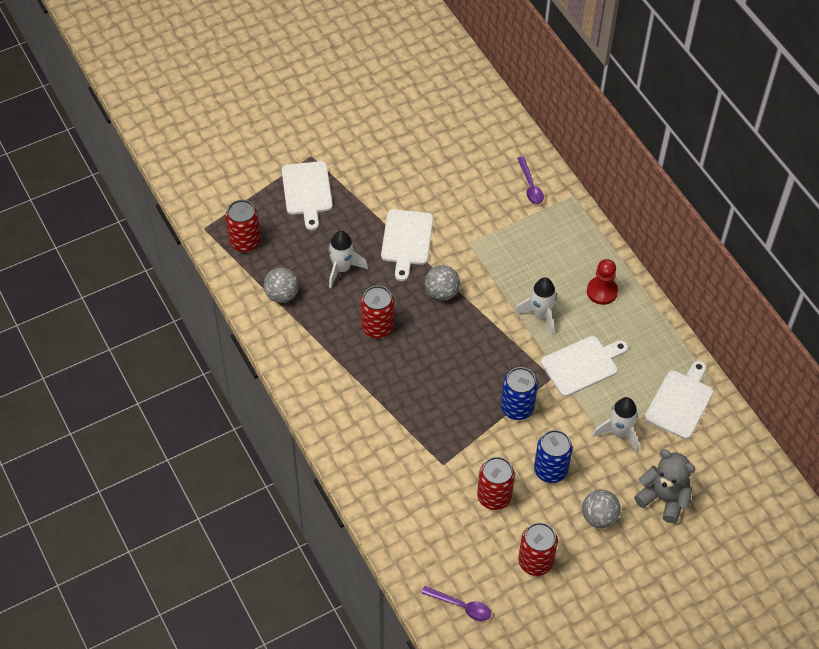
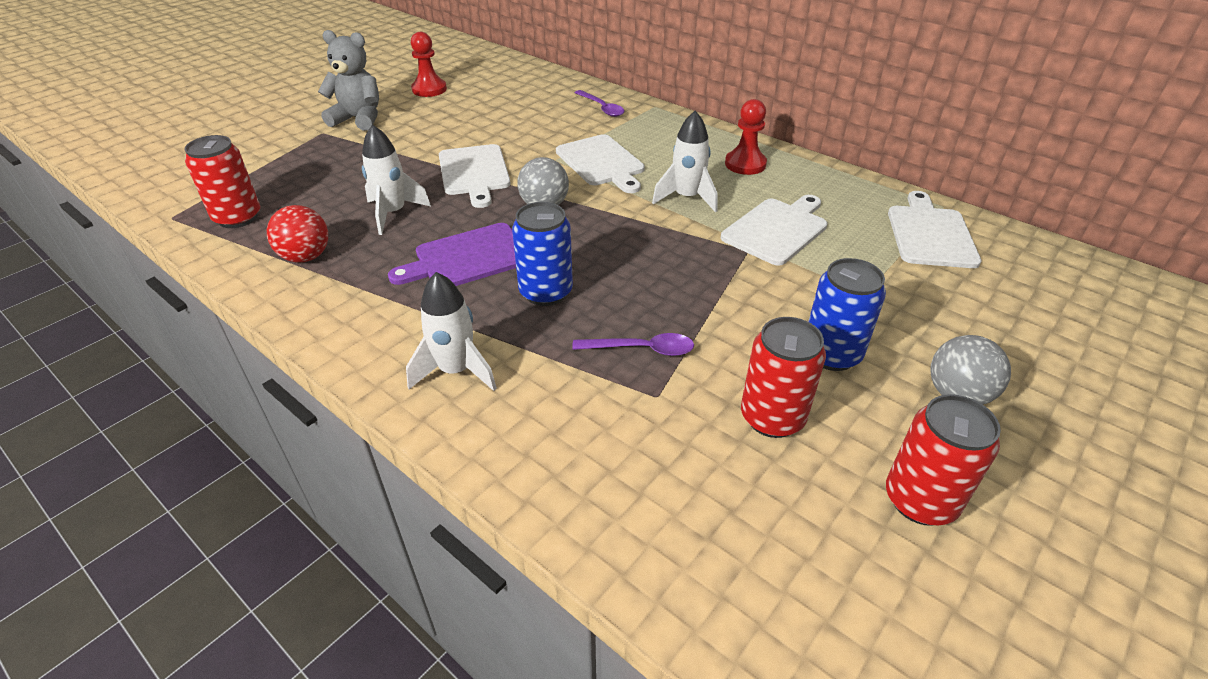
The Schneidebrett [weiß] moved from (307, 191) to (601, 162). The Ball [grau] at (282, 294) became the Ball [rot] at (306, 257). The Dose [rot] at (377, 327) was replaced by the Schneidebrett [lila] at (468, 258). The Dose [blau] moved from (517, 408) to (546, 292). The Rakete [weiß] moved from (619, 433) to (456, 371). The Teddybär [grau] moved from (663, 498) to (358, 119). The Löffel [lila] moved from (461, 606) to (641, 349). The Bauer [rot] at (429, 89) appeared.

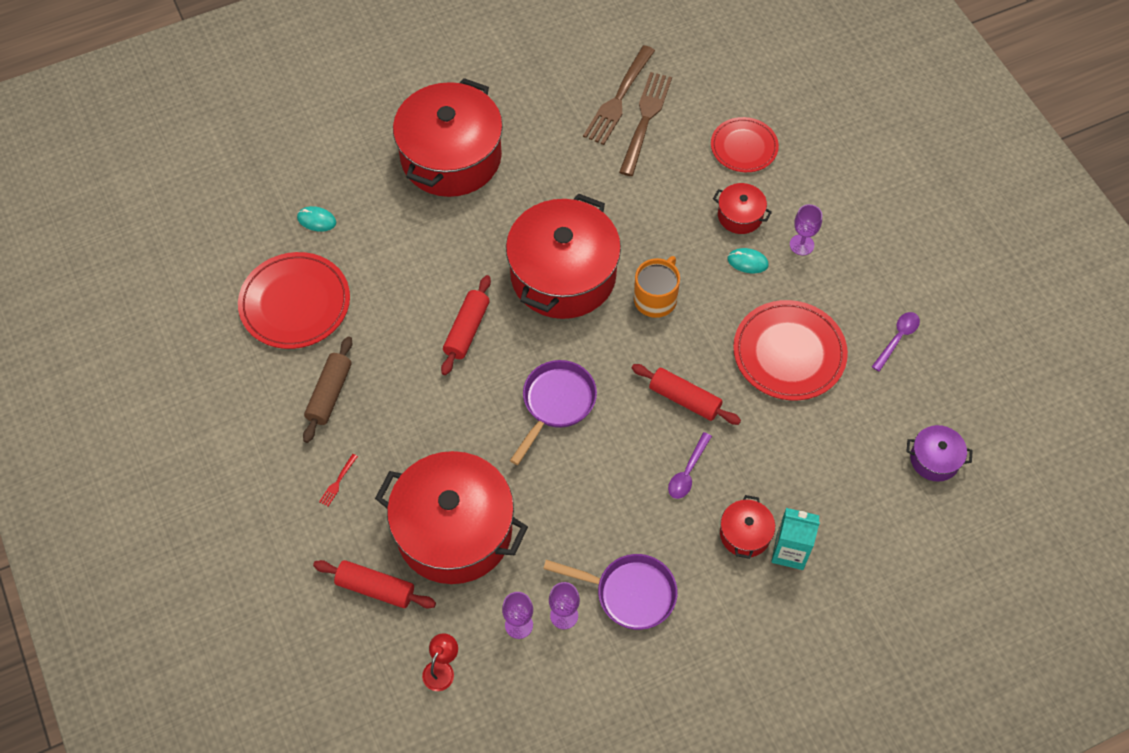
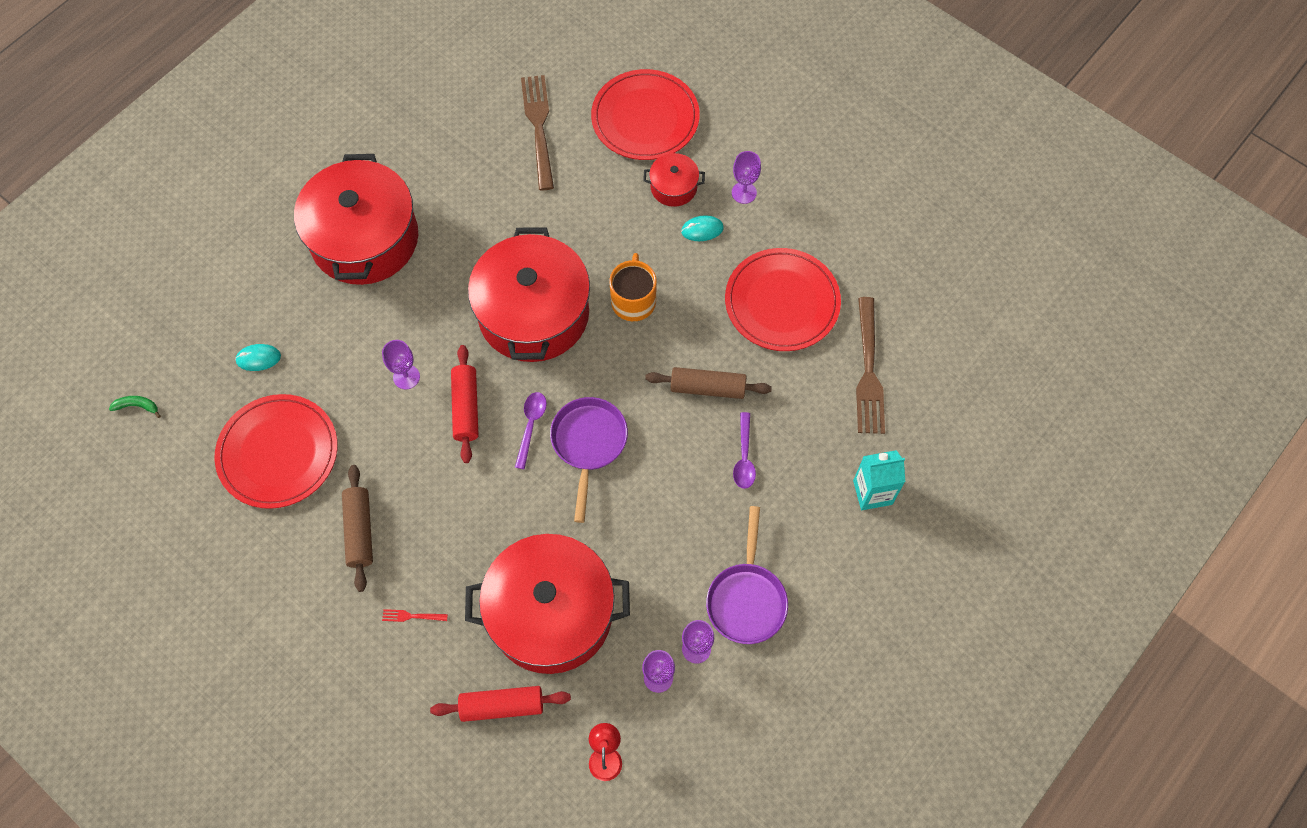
The Gabel [braun] moved from (619, 98) to (868, 371). The Teller [rot] at (744, 147) changed to 1.55 times the size. The Löffel [lila] moved from (897, 338) to (531, 425). The Nudelholz [rot] at (684, 399) became the Nudelholz [braun] at (707, 388). The Kochtopf [lila] at (934, 459) disappeared. The Gabel [rot] at (338, 482) turned 90 degrees clockwise. The Kochtopf [rot] at (745, 534) disappeared. The Pfanne [lila] at (629, 593) turned 105 degrees clockwise. The Kelch [lila] at (406, 377) appeared. The Banane [grün] at (137, 406) appeared.

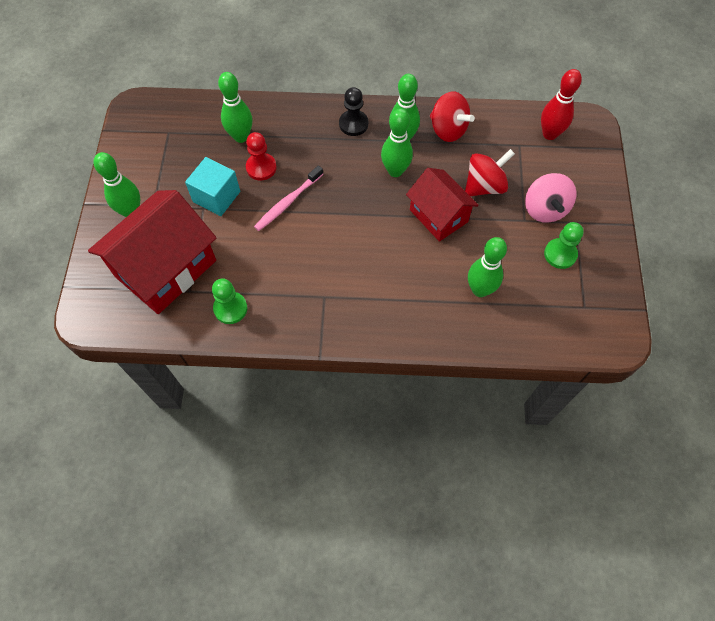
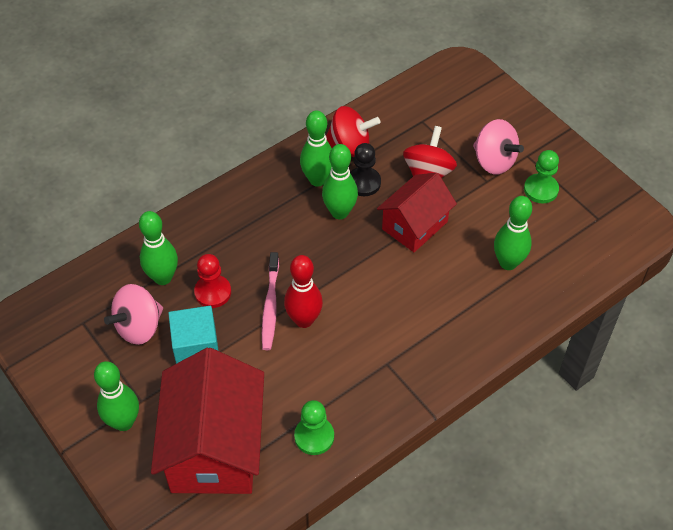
The Bowlingkegel [rot] moved from (549, 134) to (304, 320). The Bauer [schwarz] moved from (353, 124) to (363, 183). The Haus [rot] at (438, 216) turned 60 degrees counterclockwise. The Kreisel [rosa] at (139, 327) appeared.

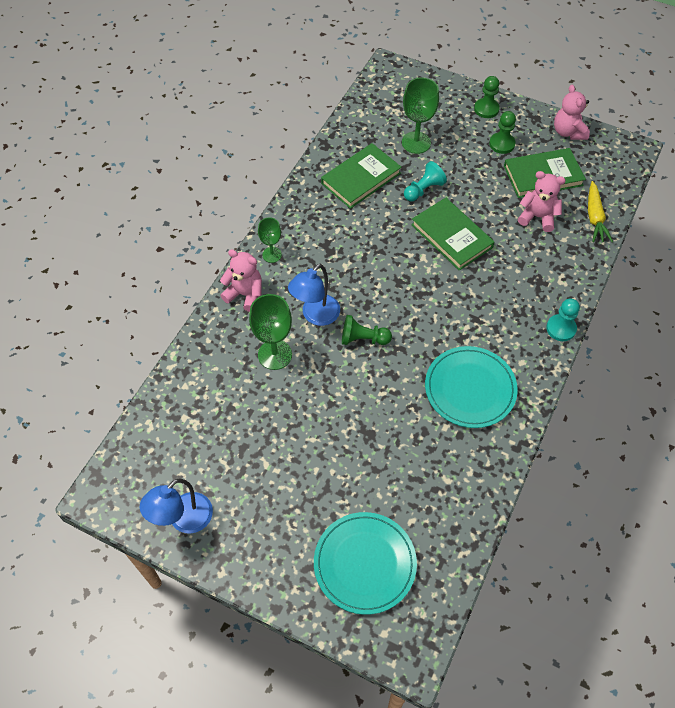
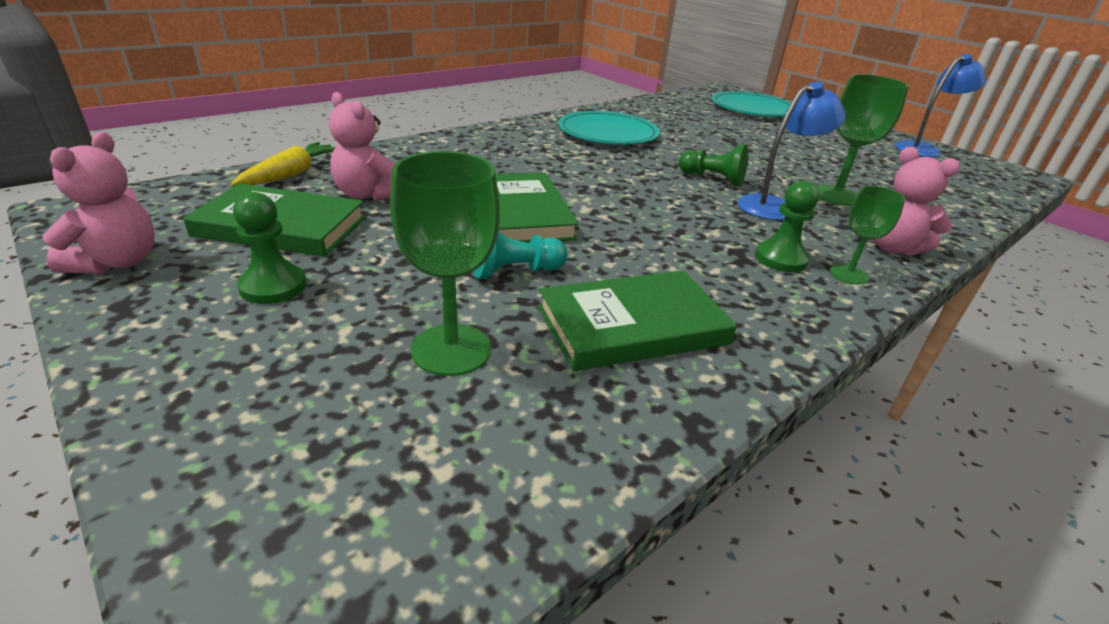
The Bauer [grün] moved from (486, 109) to (780, 259). The Bauer [türkis] at (561, 328) disappeared.

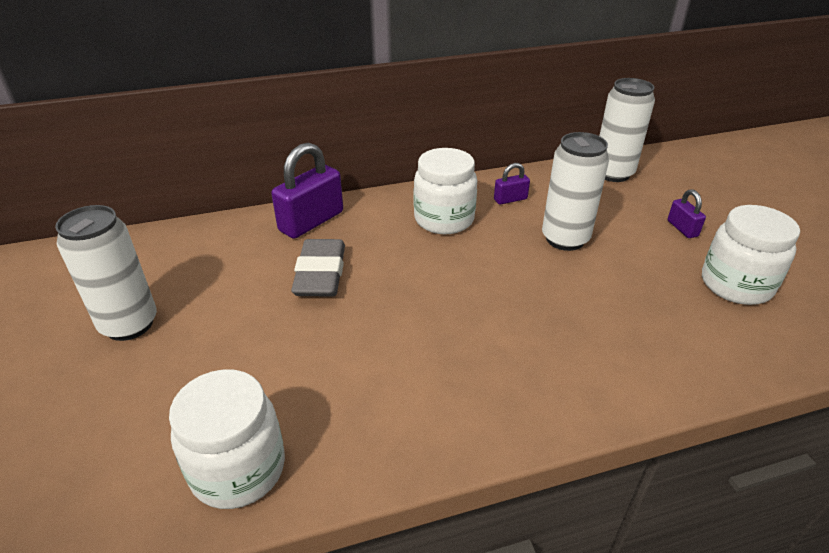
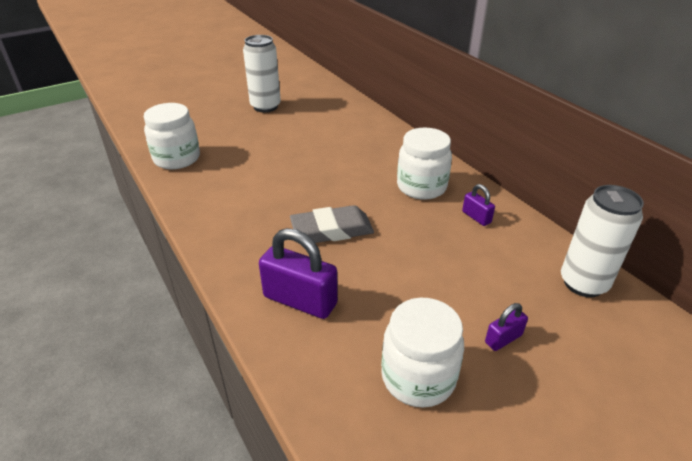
The Dose [weiß] at (565, 239) disappeared. The Vorhängeschloss [lila] moved from (311, 221) to (300, 300). The Radiergummi [grau] moved from (320, 274) to (332, 230).

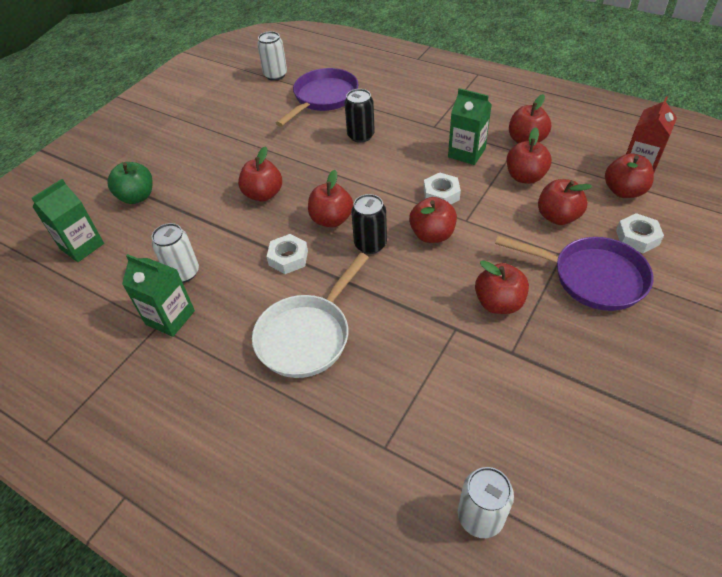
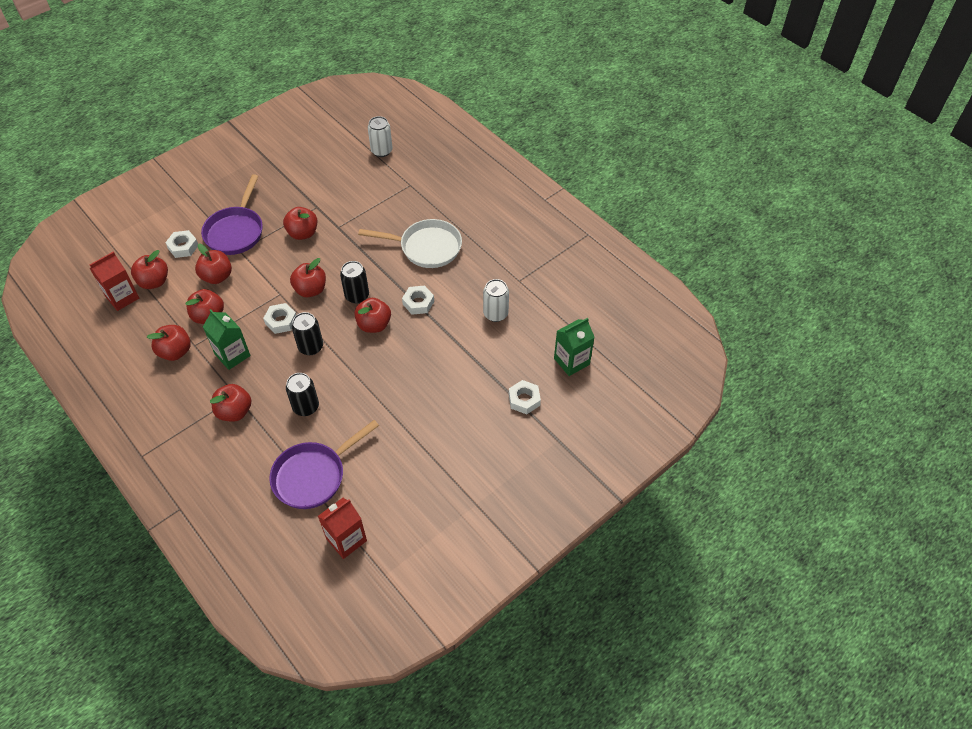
The Dose [weiß] at (275, 75) was replaced by the Getränkekarton [rot] at (346, 539). The Apfel [rot] moved from (263, 194) to (234, 411). The Apfel [grün] at (137, 197) was replaced by the Sechskantmutter [weiß] at (524, 399). The Pfanne [lila] at (592, 277) turned 120 degrees counterclockwise. The Pfanne [weiß] at (307, 336) turned 45 degrees clockwise. The Getränkekarton [grün] at (170, 317) disappeared. The Dose [schwarz] at (311, 347) appeared.

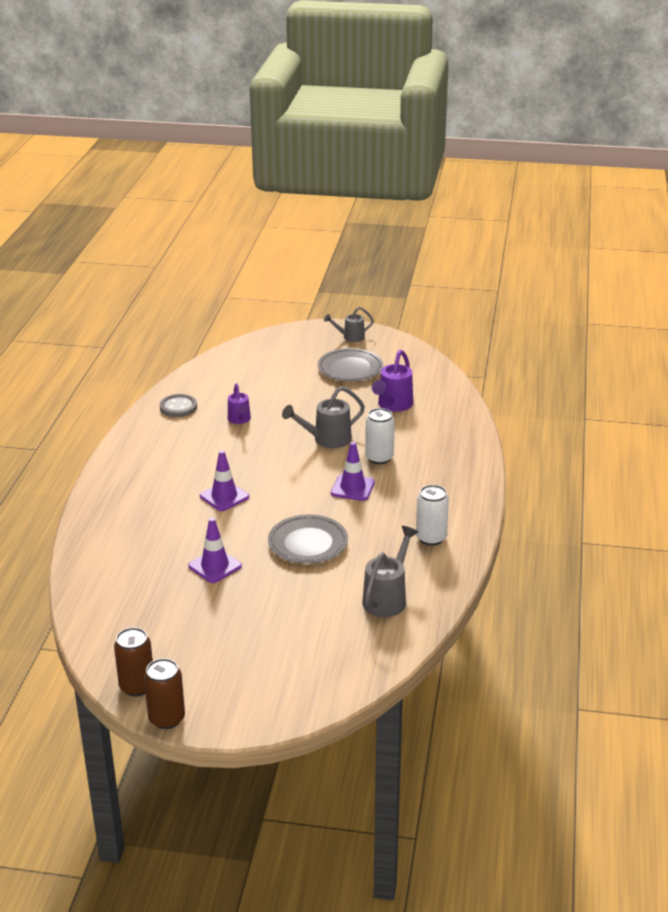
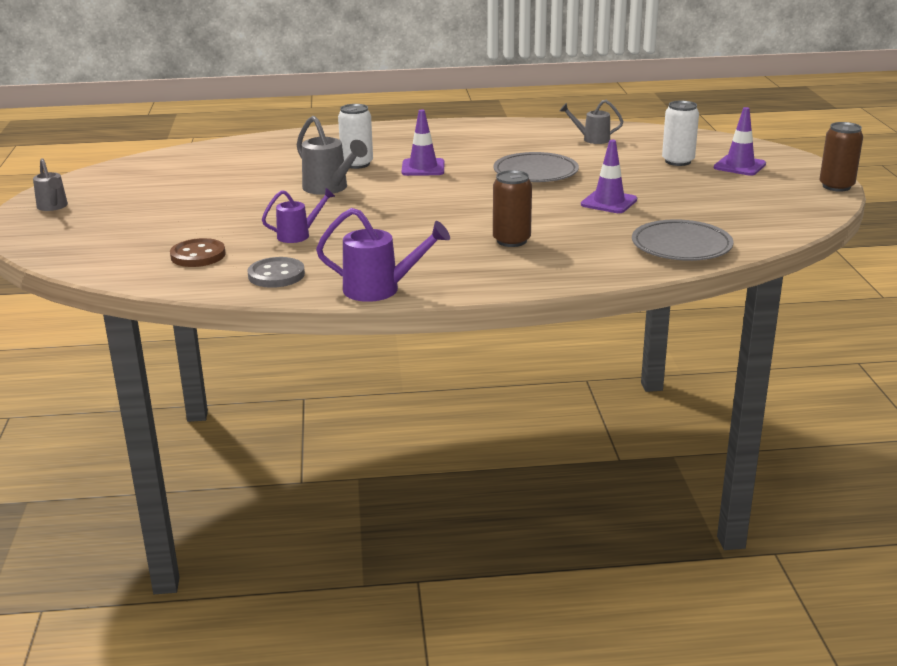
The Teller [grau] moved from (350, 369) to (681, 246). The Gießkanne [lila] moved from (393, 405) to (379, 289). The Leitkegel [lila] moved from (224, 496) to (739, 166). The Dose [weiß] moved from (431, 538) to (678, 161). The Gießkanne [grau] at (387, 598) changed to 0.65 times the size. The Dose [braun] moved from (137, 686) to (511, 241). The Knopf [braun] at (198, 255) appeared.

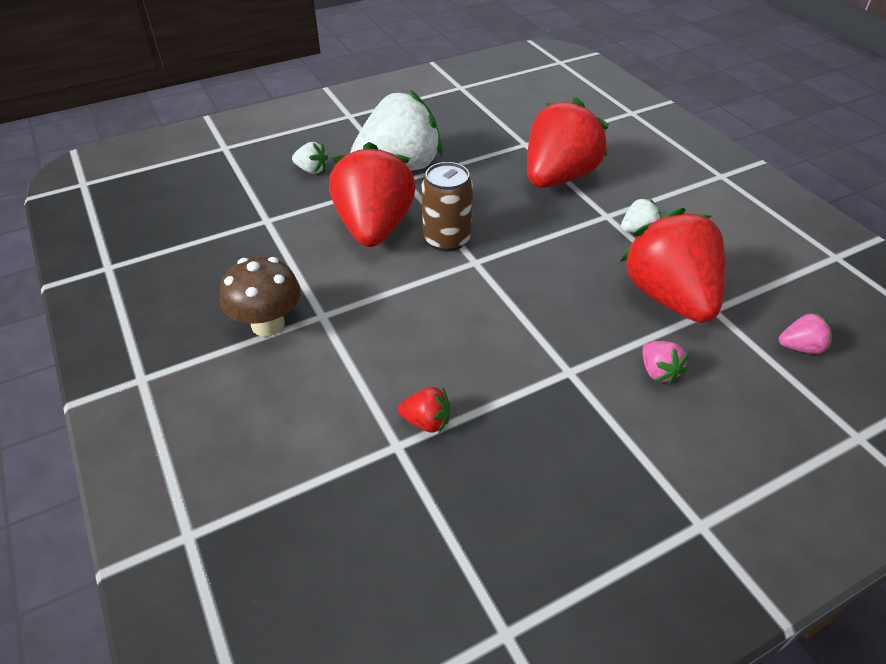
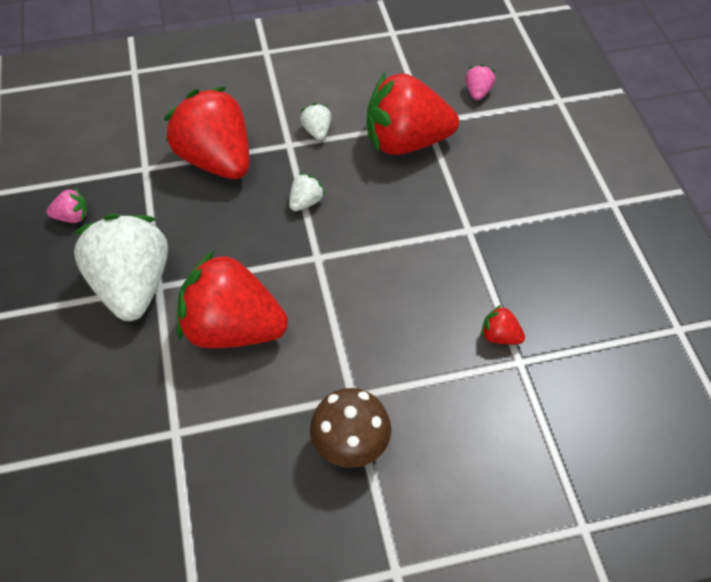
The Erdbeere [weiß] moved from (311, 170) to (305, 202). The Dose [braun] at (447, 239) disappeared. The Erdbeere [rosa] moved from (658, 372) to (72, 217). The Erdbeere [rot] at (426, 421) turned 90 degrees counterclockwise.

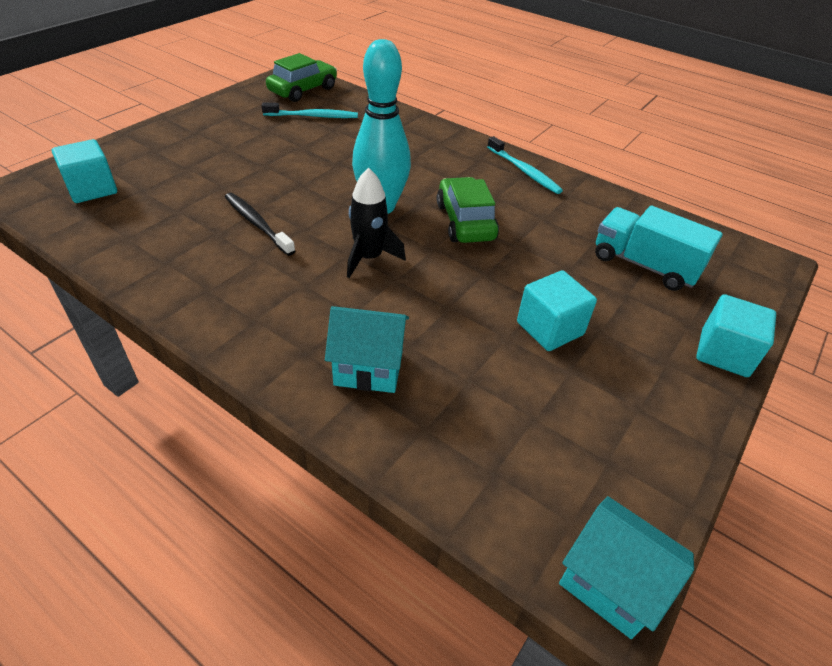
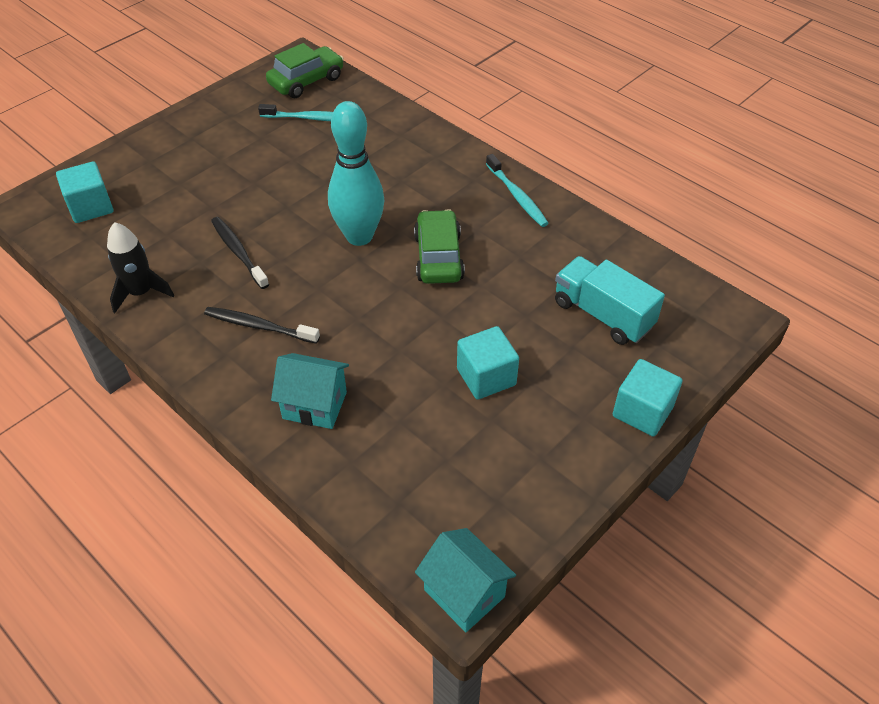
The Rakete [schwarz] moved from (369, 258) to (141, 292). The Zahnbürste [schwarz] at (259, 326) appeared.

